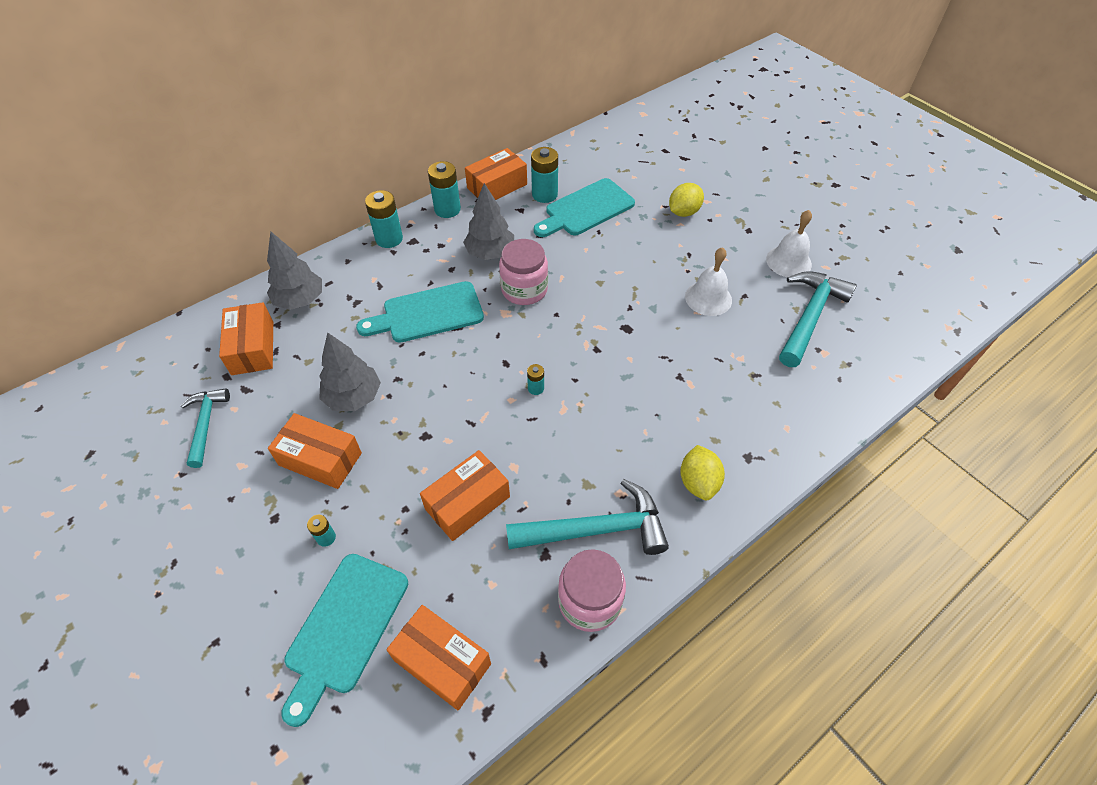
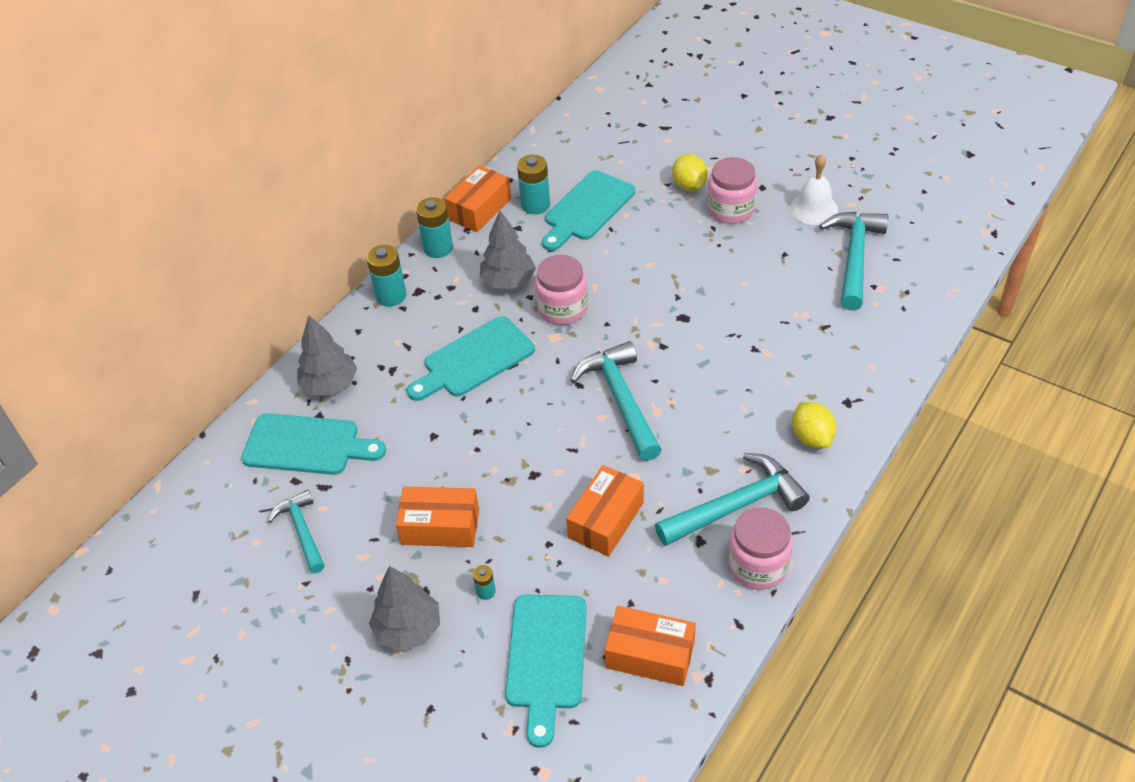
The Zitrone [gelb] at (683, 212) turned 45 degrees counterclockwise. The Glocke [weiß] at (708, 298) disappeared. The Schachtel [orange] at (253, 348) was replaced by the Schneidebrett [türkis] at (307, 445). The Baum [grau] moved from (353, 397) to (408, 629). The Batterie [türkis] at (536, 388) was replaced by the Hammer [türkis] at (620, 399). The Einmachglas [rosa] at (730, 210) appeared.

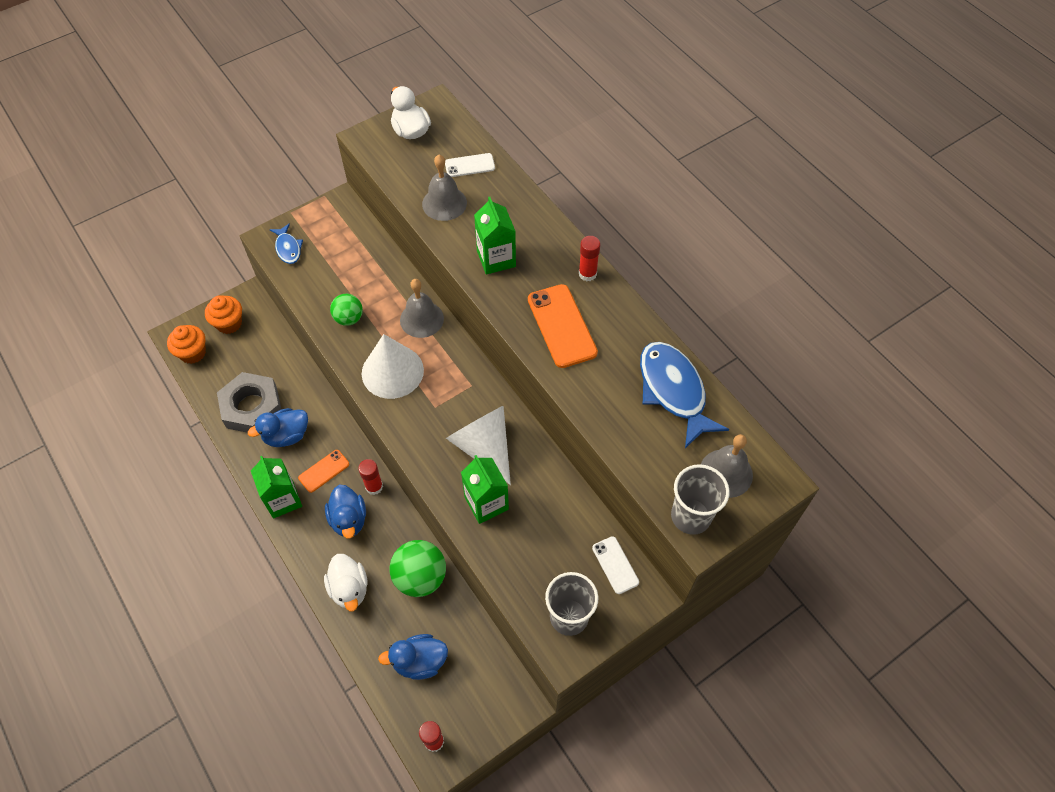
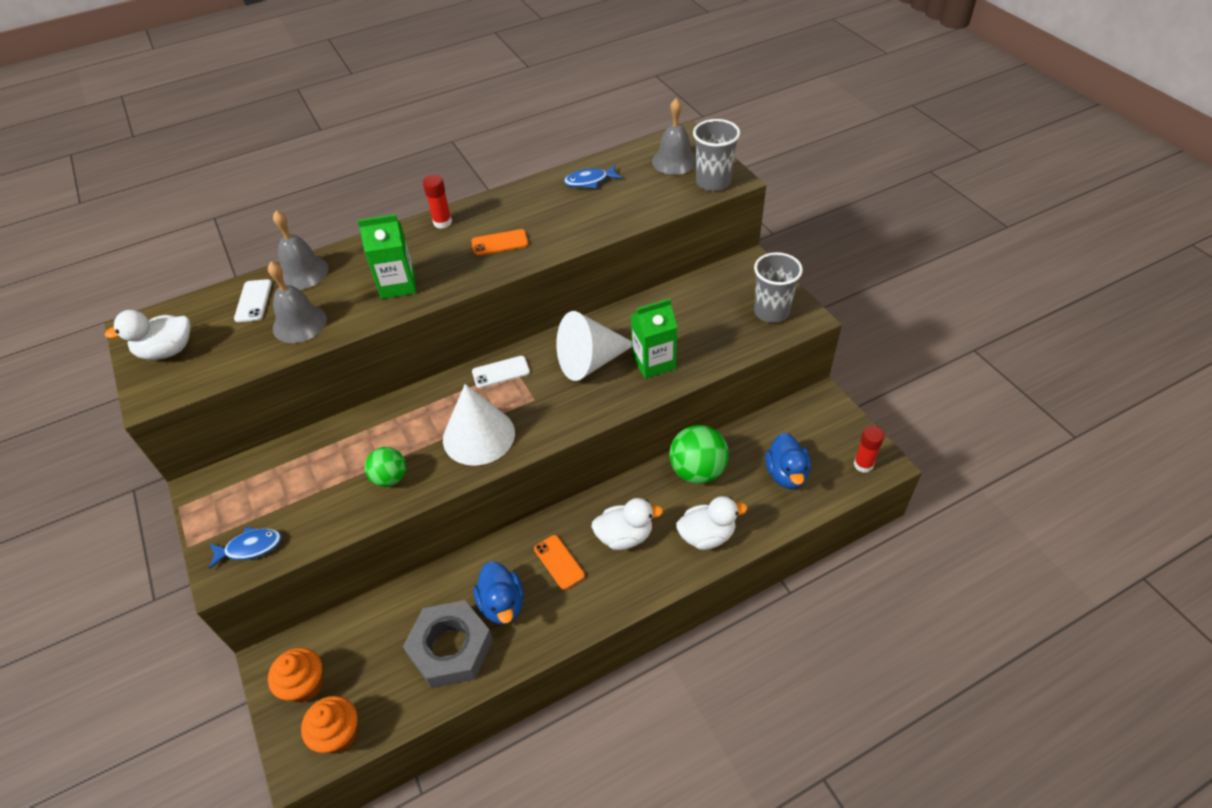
The Glocke [grau] moved from (421, 319) to (302, 272). The Handy [orange] at (562, 326) changed to 0.58 times the size. The Fisch [blau] at (673, 391) changed to 0.52 times the size. The Getränkekarton [grün] at (283, 500) disappeared. The Klebestift [rot] at (374, 487) disappeared. The Ente [blau] at (349, 519) became the Ente [weiß] at (624, 536). The Handy [weiß] moved from (615, 565) to (501, 372).

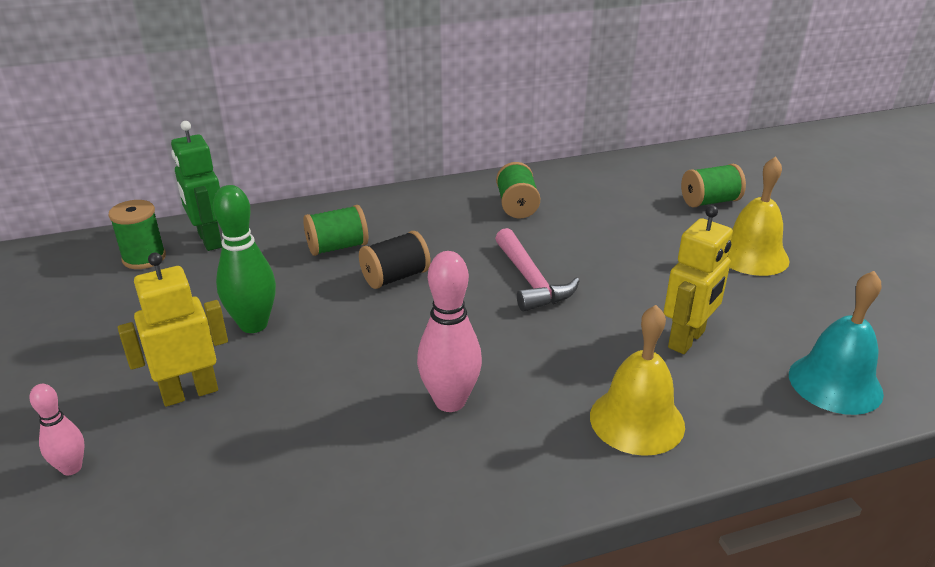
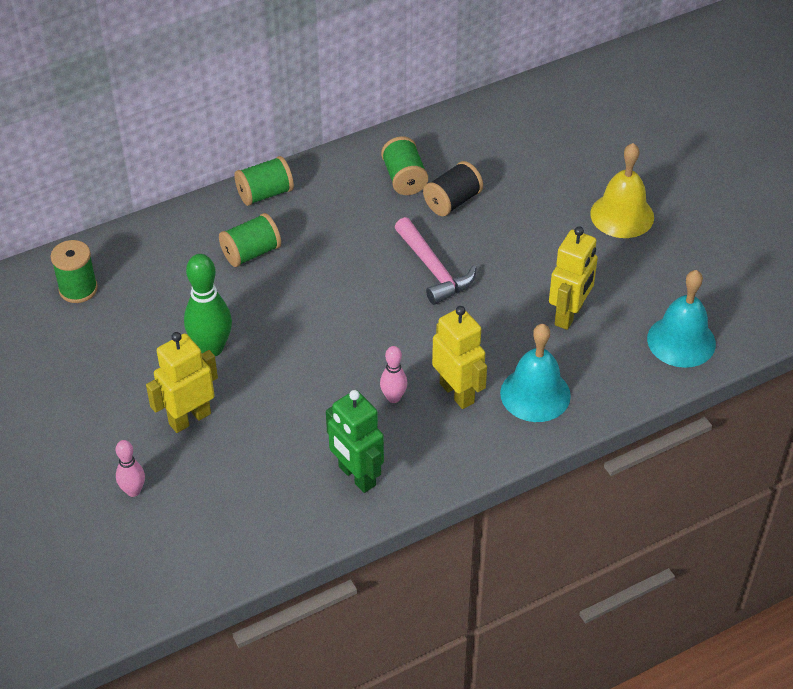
The Roboter [grün] moved from (209, 240) to (356, 476). The Garnrolle [grün] moved from (710, 202) to (265, 194). The Garnrolle [schwarz] moved from (395, 277) to (452, 201). The Bowlingkegel [rosa] at (450, 401) changed to 0.57 times the size. The Glocke [gelb] at (637, 420) became the Glocke [türkis] at (535, 394). The Roboter [gelb] at (457, 393) appeared.

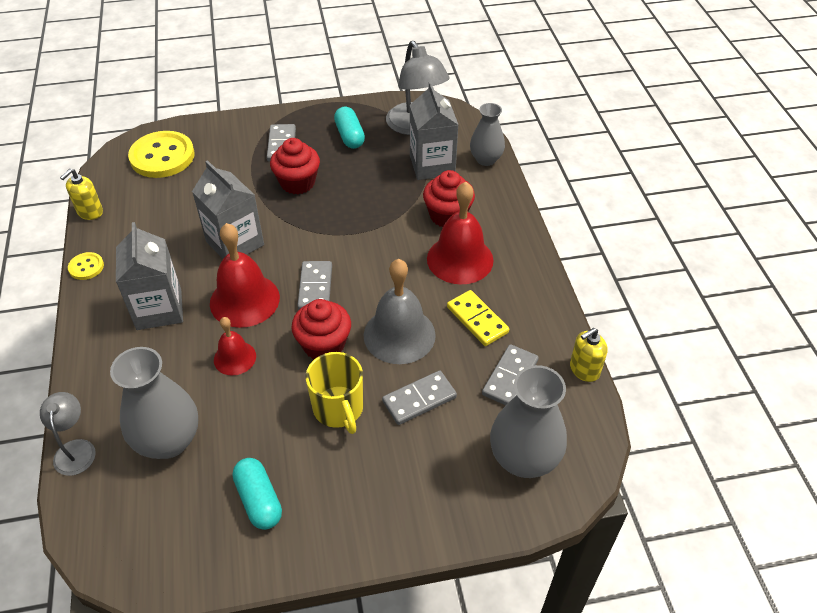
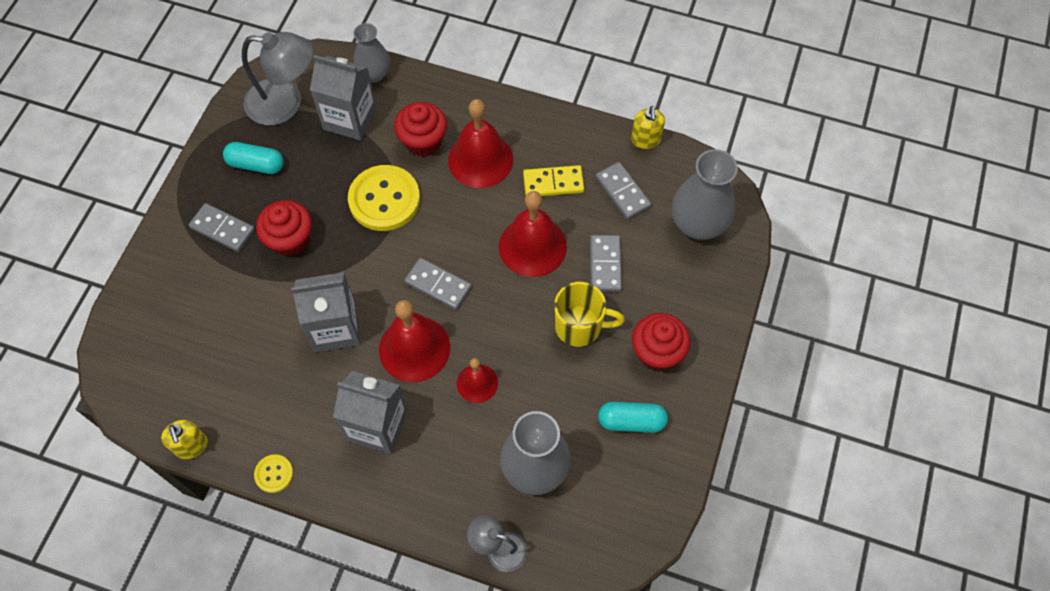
The Knopf [gelb] moved from (162, 156) to (384, 199). The Glocke [grau] at (399, 335) became the Glocke [rot] at (532, 246). The Muffin [rot] moved from (324, 345) to (657, 352).

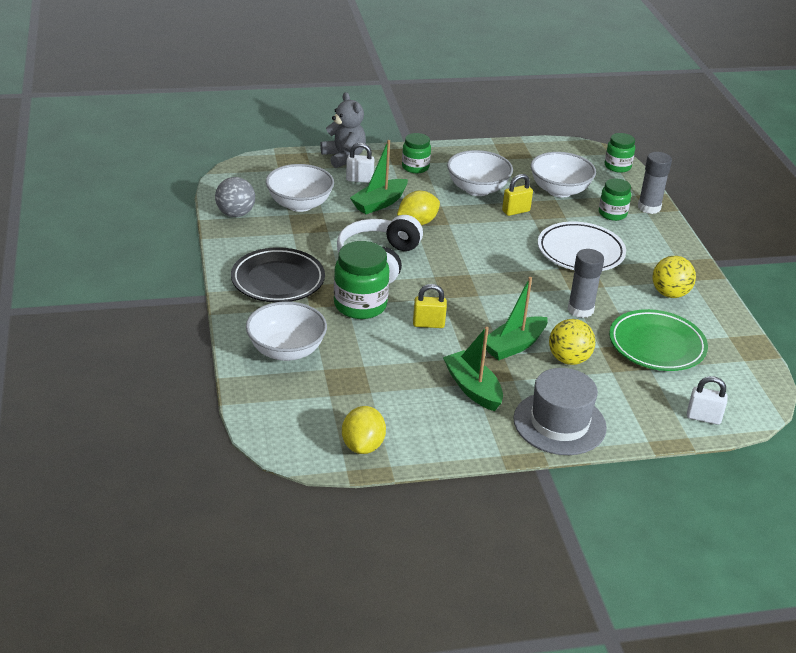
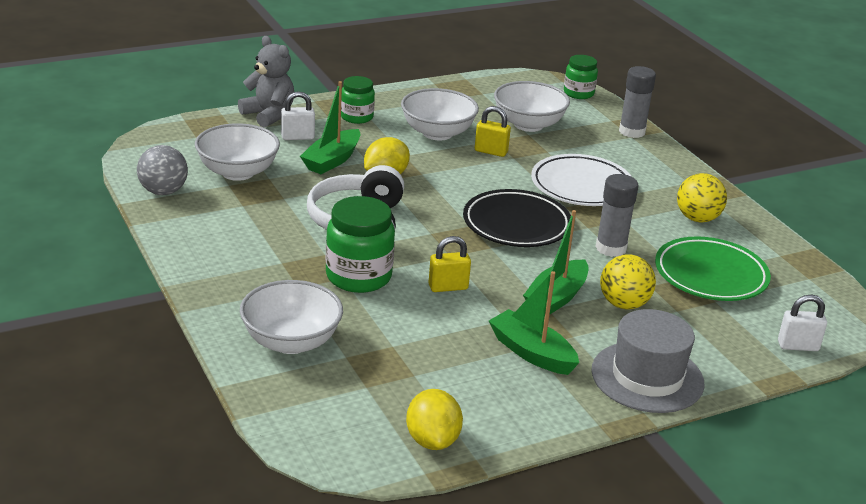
The Vorhängeschloss [gelb] at (516, 211) turned 60 degrees clockwise. The Einmachglas [grün] at (612, 214) disappeared. The Teller [schwarz] moved from (278, 280) to (516, 225).

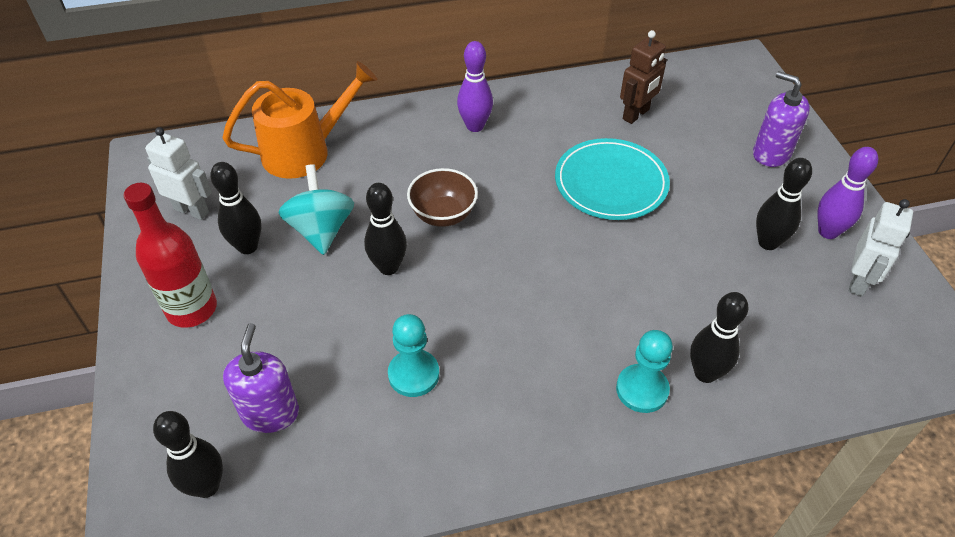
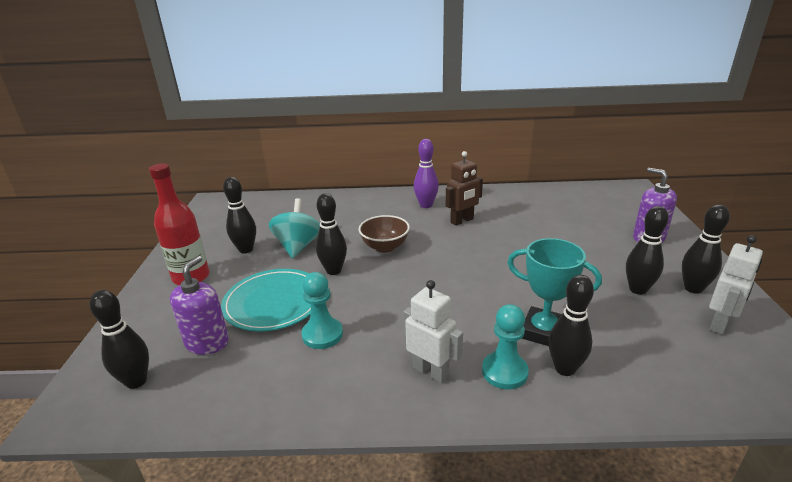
The Roboter [braun] moved from (636, 114) to (462, 221). The Gießkanne [orange] at (305, 151) disappeared. The Roboter [weiß] moved from (192, 210) to (431, 371). The Teller [türkis] moved from (611, 183) to (274, 303). The Bowlingkegel [lila] at (828, 232) became the Bowlingkegel [schwarz] at (693, 288). The Pokal [türkis] at (543, 332) appeared.

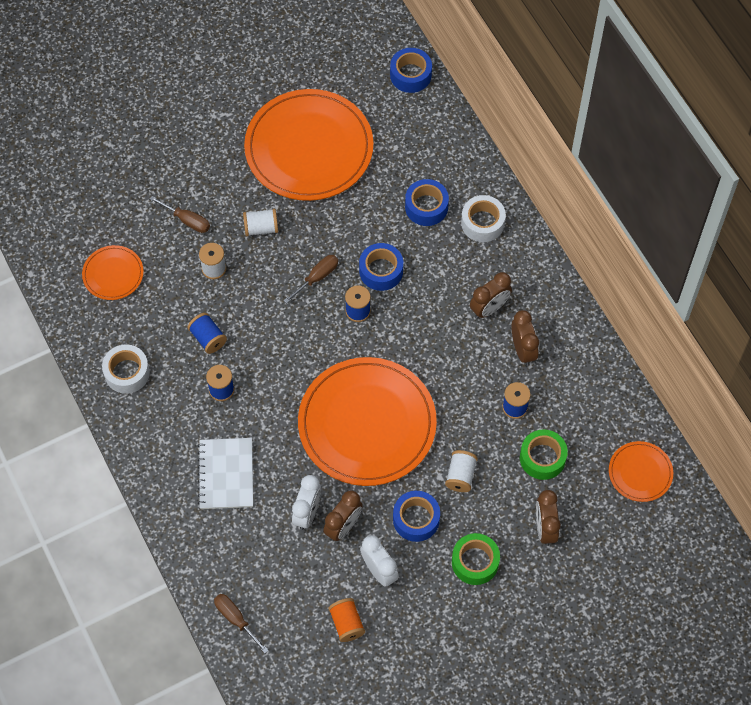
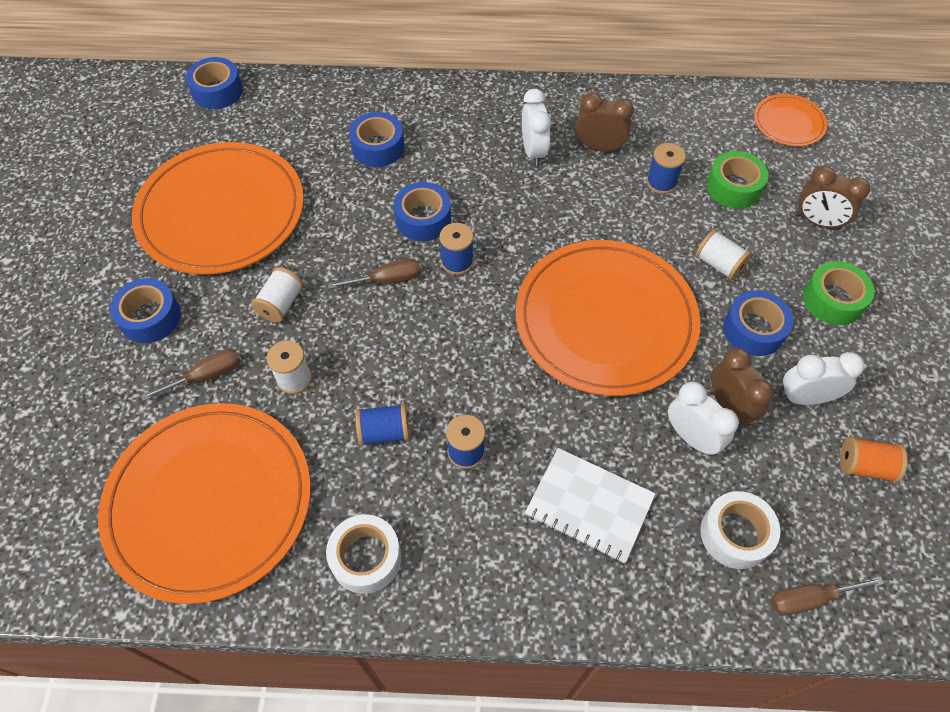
The Klebeband [weiß] moved from (482, 223) to (735, 534). The Teller [orange] at (113, 274) changed to 2.17 times the size. The Schraubenzieher [braun] at (317, 277) turned 90 degrees clockwise. The Wecker [braun] at (489, 308) became the Wecker [weiß] at (533, 151). The Klebeband [blau] at (150, 317) appeared.

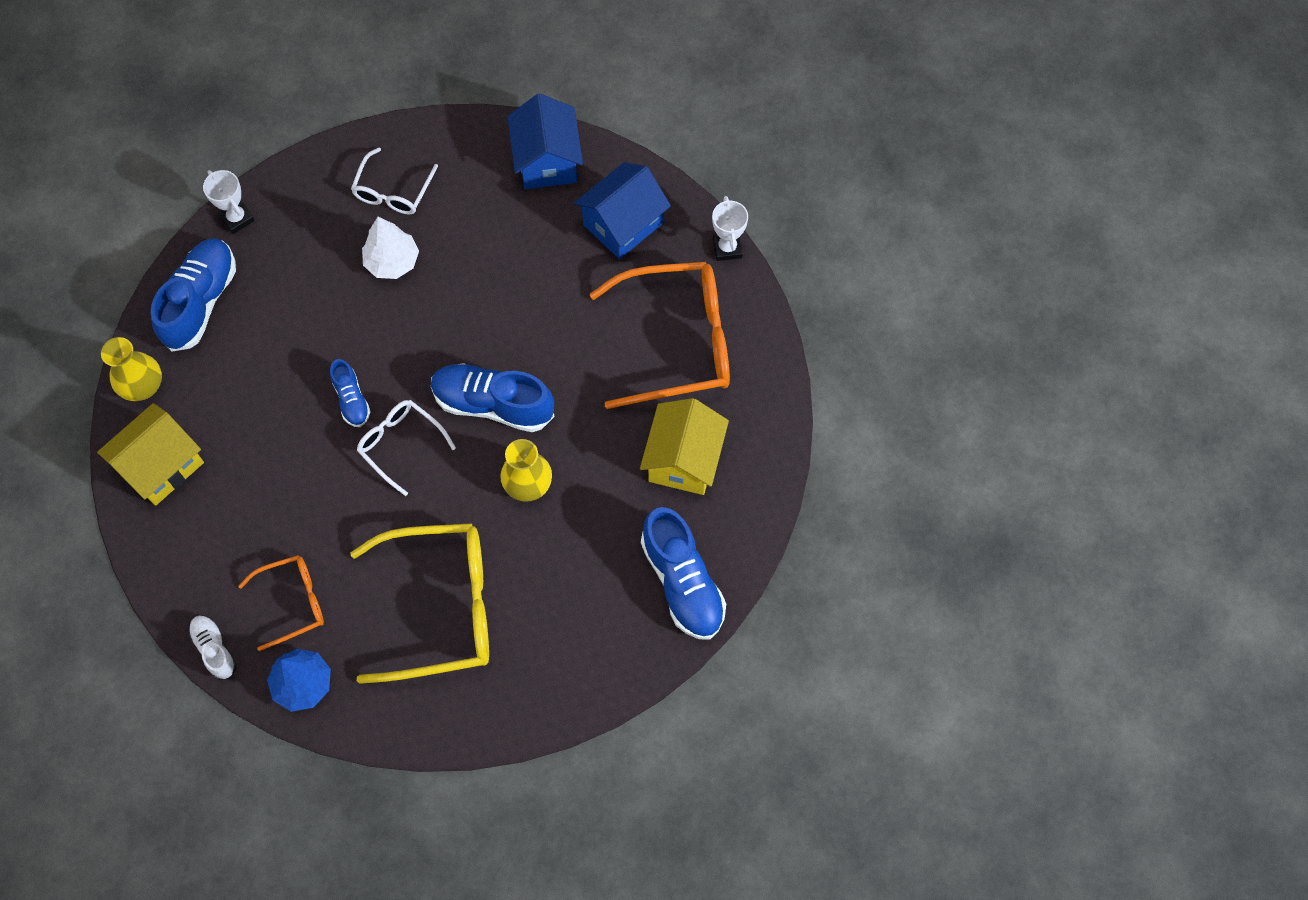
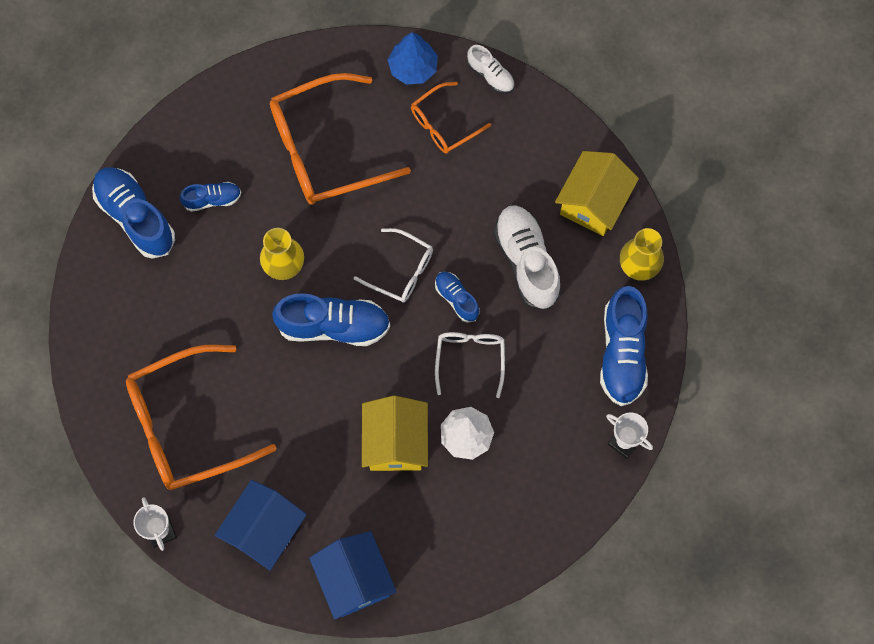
The Brille [weiß] moved from (393, 192) to (470, 358). The Haus [gelb] moved from (683, 460) to (395, 442). The Brille [gelb] at (442, 607) became the Brille [orange] at (324, 150). The Schuh [blau] at (212, 199) appeared. The Schuh [weiß] at (526, 261) appeared.

